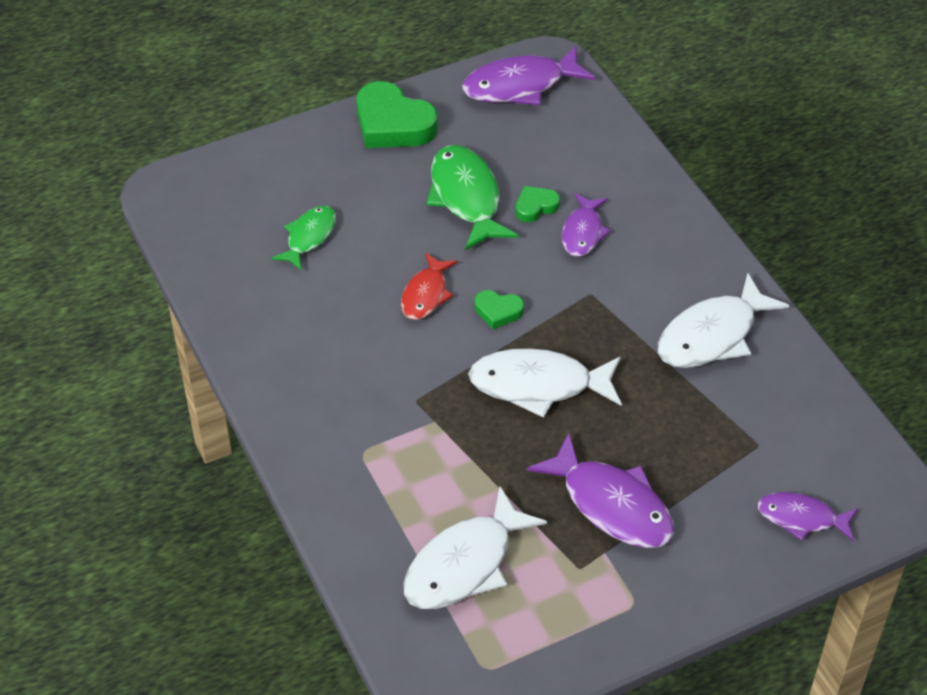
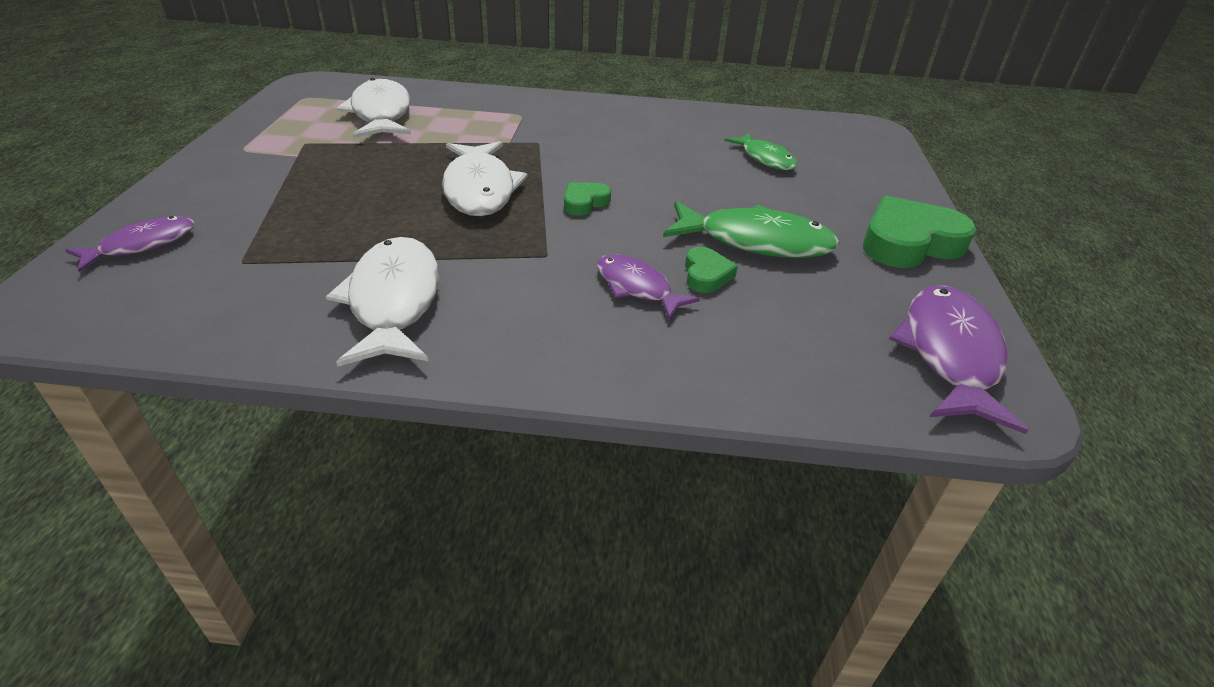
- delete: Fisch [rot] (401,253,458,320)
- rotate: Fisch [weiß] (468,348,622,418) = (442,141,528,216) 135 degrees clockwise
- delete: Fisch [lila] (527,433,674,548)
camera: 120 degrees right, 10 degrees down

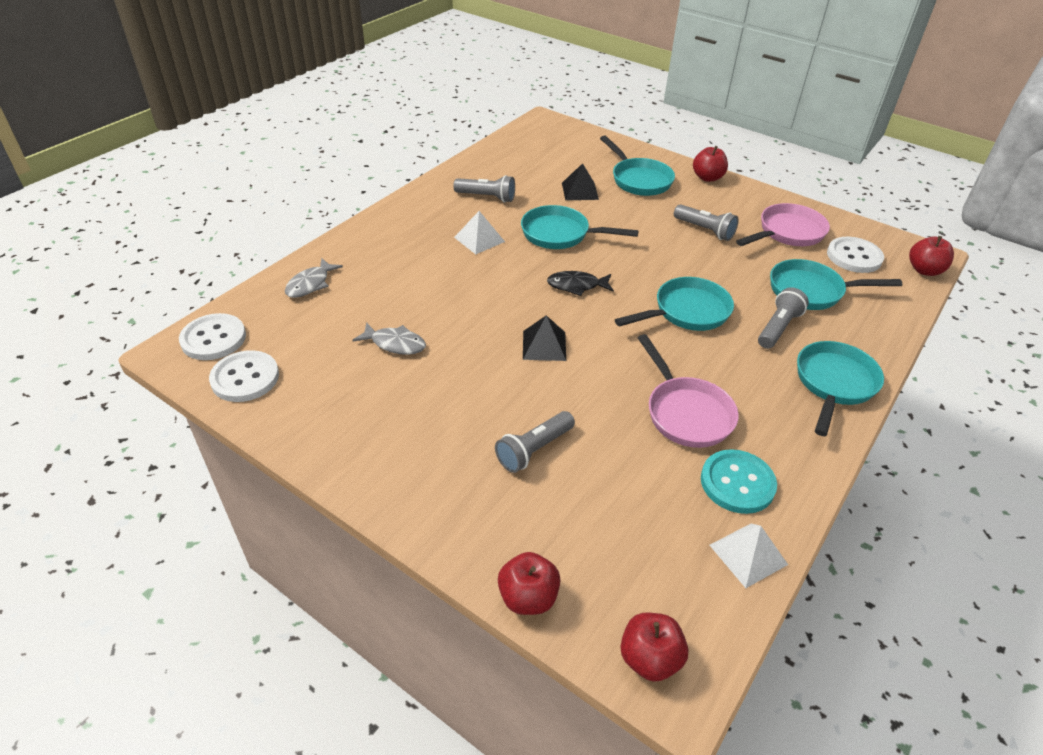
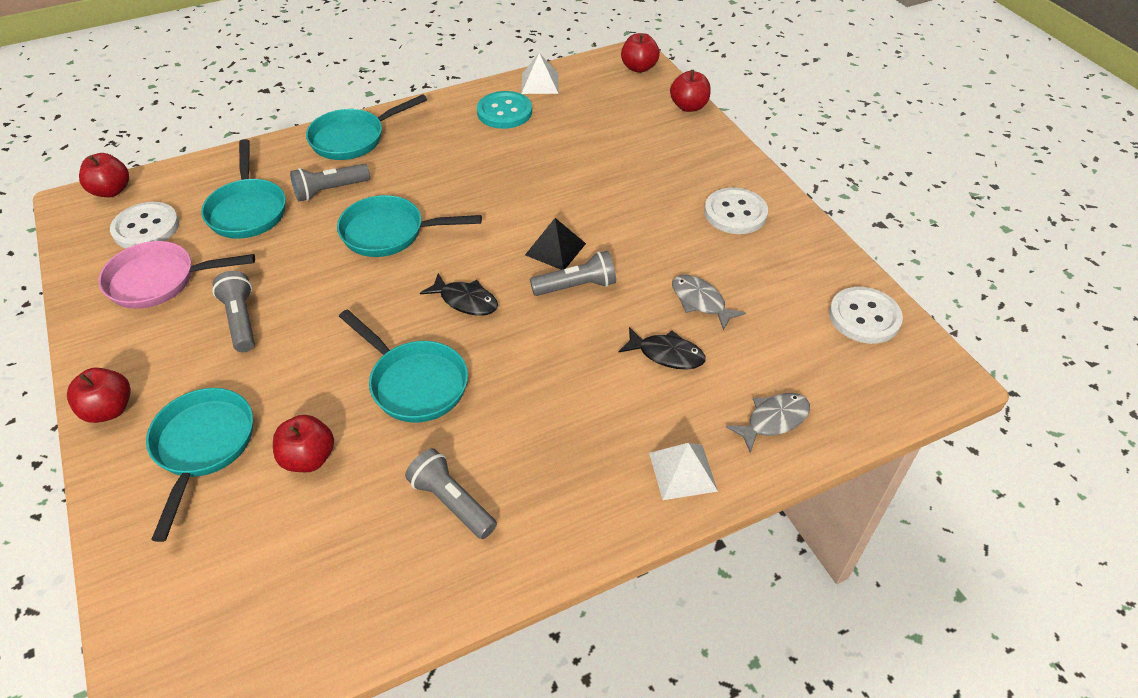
- move: Knopf [weiß] (179,313,246,360) to (704,187,768,234)
- move: Pyramide [weiß] (454,211,505,254) to (649,443,718,500)
- move: Taschenlampe [grau] (495,411,575,473) to (530,251,616,296)
- replace: Pyramide [schwarz] (562,163,599,200) to Apfel [rot] (273,415,334,472)
- delete: Pfanne [rosa] (638,334,739,448)
- rotate: Pfanne [türkis] (770,259,902,310) = (201,139,286,239) 45 degrees clockwise
- insert: Fisch [schwarz] (618,327,706,370)
camera: 150 degrees left, 5 degrees up

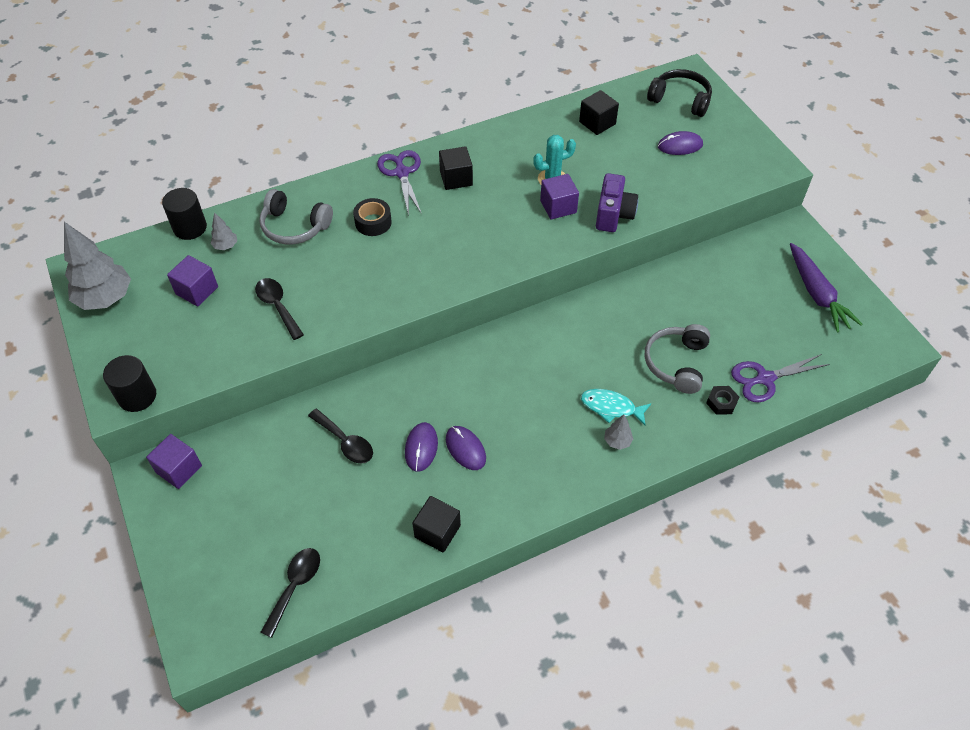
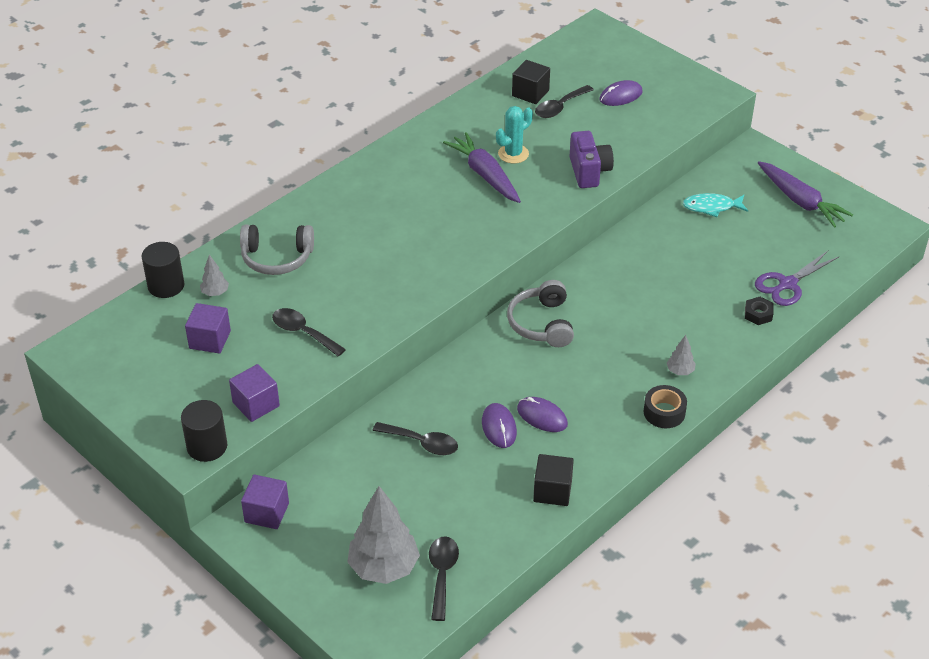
- move: Baum [grau] (64,222,131,310) to (347,486,420,584)
- move: Klebeband [schwarz] (353,198,392,236) to (644,385,687,428)
- delete: Schere [lila] (377,150,422,216)
- delete: Kubus [schwarz] (439,146,473,190)
- move: Kubus [lila] (540,174,579,220) to (229,364,280,422)
- move: Fisch [türkis] (581,389,651,426) to (683,193,748,217)
- move: Kopfhörer [grau] (645,324,710,394) to (507,280,574,347)
- delete: Kopfhörer [schwarz] (647,69,712,117)
- insert: Karotte [lila] (443,132,521,203)
- insert: Löffel [schwarz] (535,85,594,118)
camera: 20 degrees left, 10 degrees down

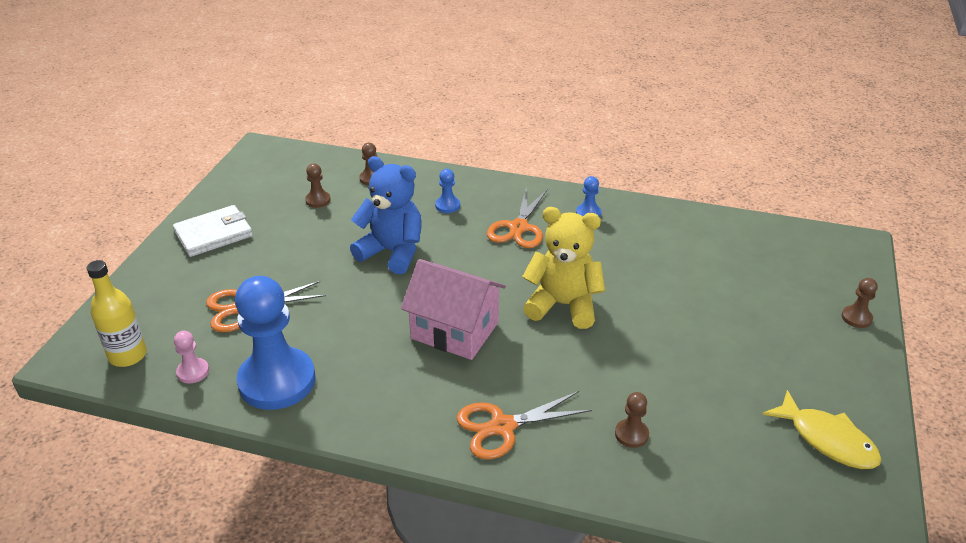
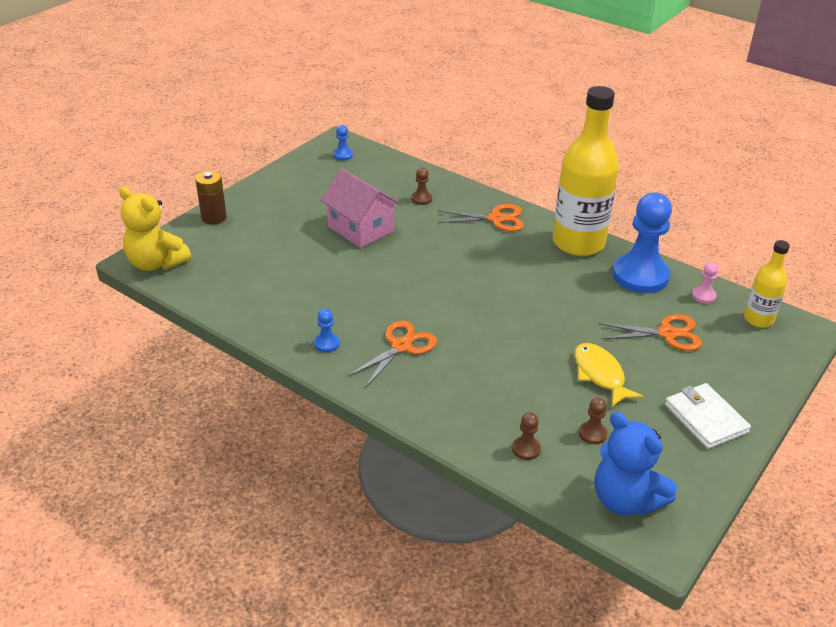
- rotate: Geldbörse [weiß] (173,205,253,257) = (665,383,751,449) 75 degrees clockwise
- move: Teddybär [blau] (350,156,422,274) to (595,412,677,515)
- move: Haus [rosa] (401,259,506,360) to (321,169,400,248)
- move: Bauer [blau] (435,169,460,213) to (333,125,353,161)
- move: Teddybär [gelb] (522,207,605,329) to (119,187,191,271)
- move: Fisch [gelb] (762,390,882,469) to (574,343,644,407)
- replace: Bauer [braun] (841,278,878,328) to Batterie [braun] (195,171,227,224)
- insert: Flasche [gelb] (552,86,619,256)
camera: 160 degrees left, 0 degrees up

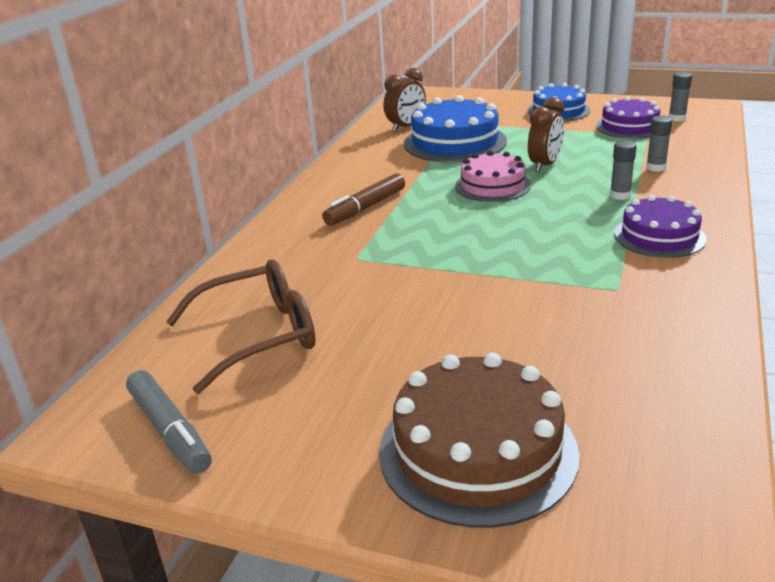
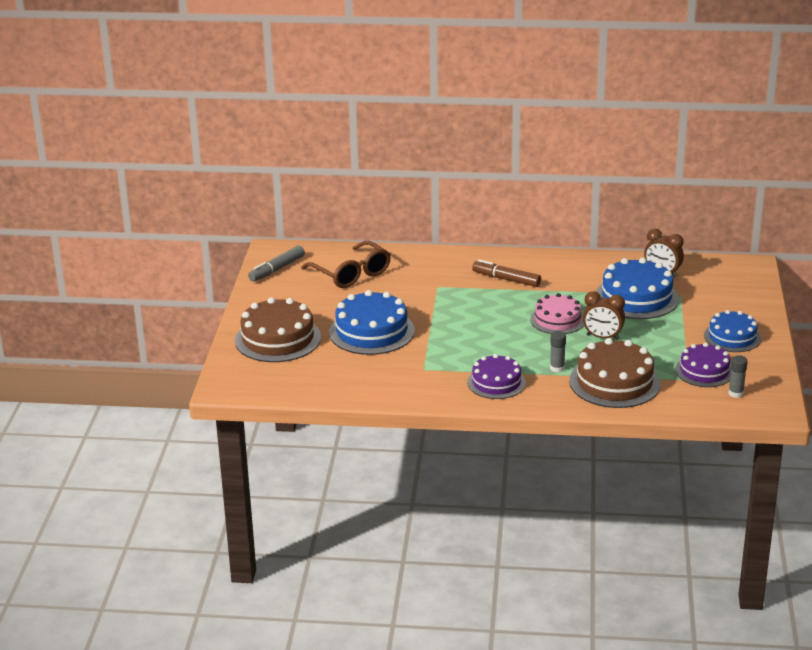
- replace: Klebestift [grau] (646,115,673,172) to Kuchen [braun] (569,338,660,408)
- insert: Kuchen [blau] (329,290,415,355)
camera: 75 degrees right, 0 degrees up

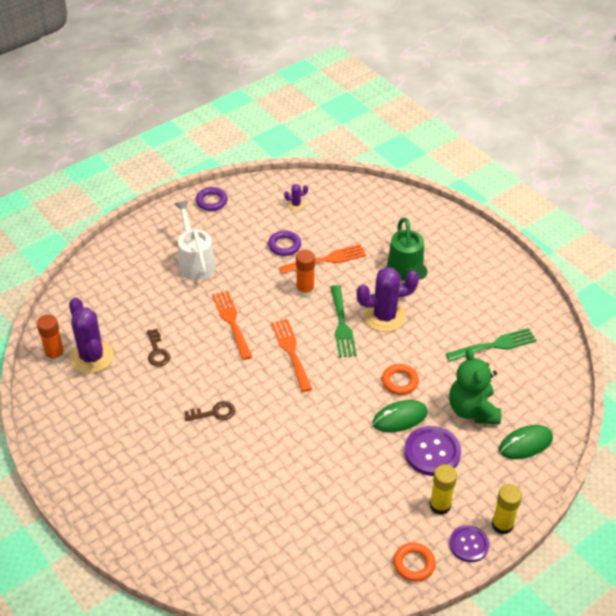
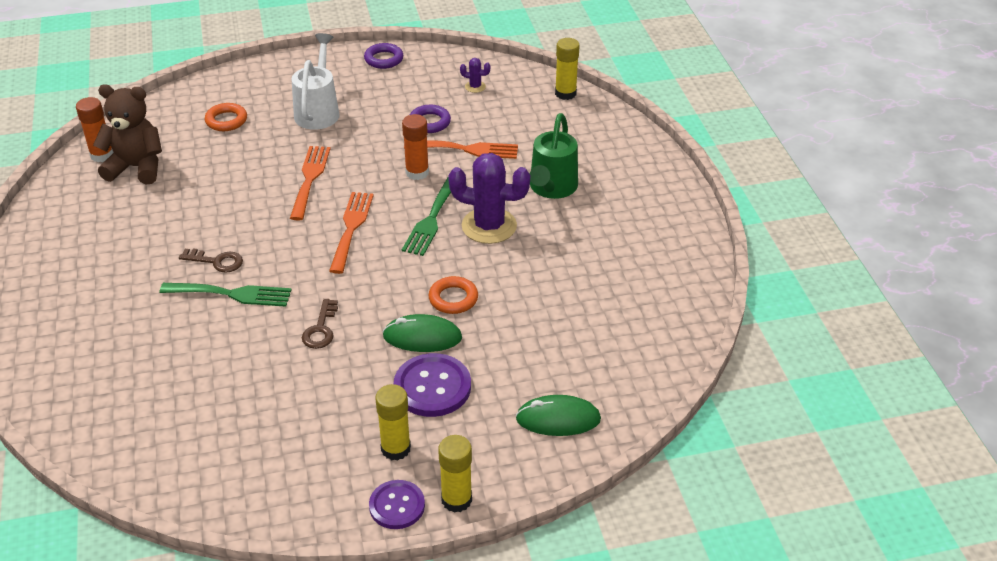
- replace: Kaktus [lila] (69,297,114,373) to Teddybär [braun] (93,84,162,184)
- move: Schlüssel [braun] (147,329,170,367) to (302,299,338,349)
- move: Ring [orange] (393,542,436,582) to (205,103,247,131)
- move: Gabel [grün] (446,328,537,362) to (160,283,292,307)
- delete: Teddybär [grün] (449,349,501,424)
- insert: Klebestift [gelb] (555,38,580,100)
camera: 25 degrees right, 5 degrees down

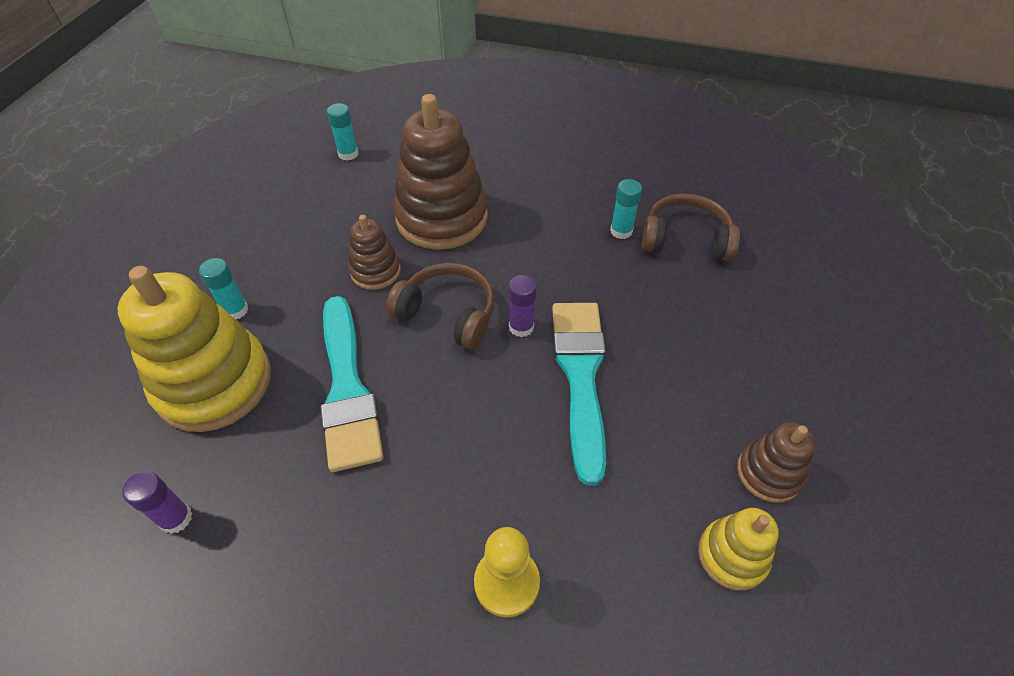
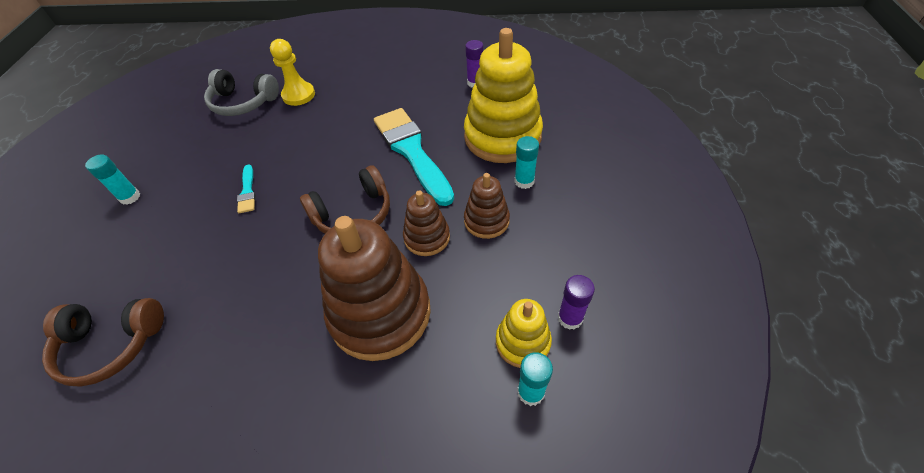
- rotate: Kopfhörer [braun] (386,263,495,349) = (300,165,390,234) 45 degrees counterclockwise
- move: Klebestift [lila] (509,275,537,337) to (558,275,595,330)
- resize: Pinsel [türkis] (552,303,606,486) = (237,165,256,213) x0.44
- move: Klebestift [türkis] (610,179,642,239) to (85,155,140,205)
- move: Stapelspielzeug [gelb] (698,508,779,591) to (496,299,552,368)
- move: Stapelspielzeug [braun] (737,422,815,503) to (464,173,510,239)
- insert: Kopfhörer [grau] (204,69,279,116)
camera: 170 degrees right, 0 degrees up

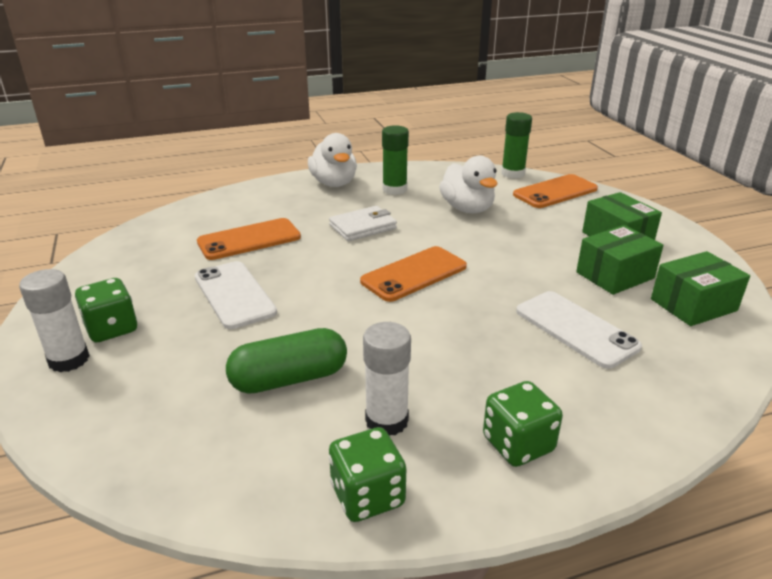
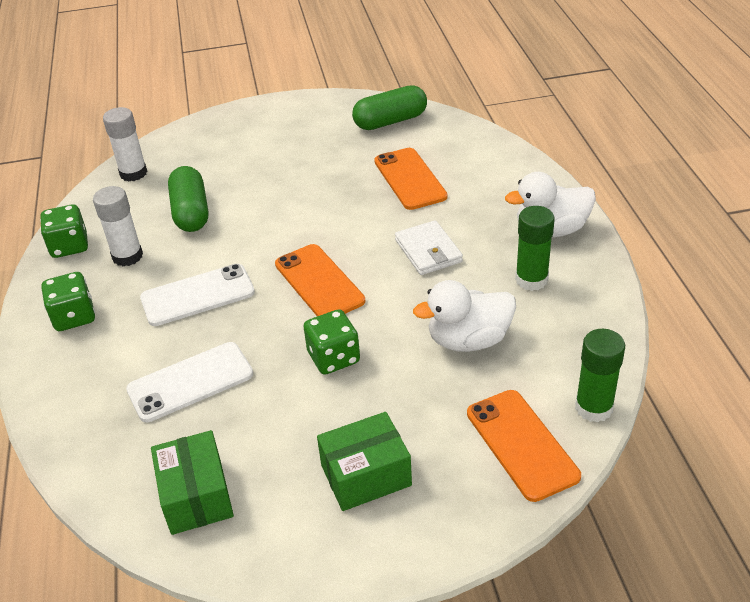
- move: Klebestift [weiß] (19,269,90,372) to (103,107,147,181)
- move: Spielwürfel [grün] (75,278,137,342) to (303,309,360,375)
- move: Handy [weiß] (195,261,277,329) to (140,264,255,326)
- delete: Schachtel [grün] (576,225,664,295)
- insert: Kapsel [grün] (352,85,427,130)
camera: 100 degrees right, 10 degrees up

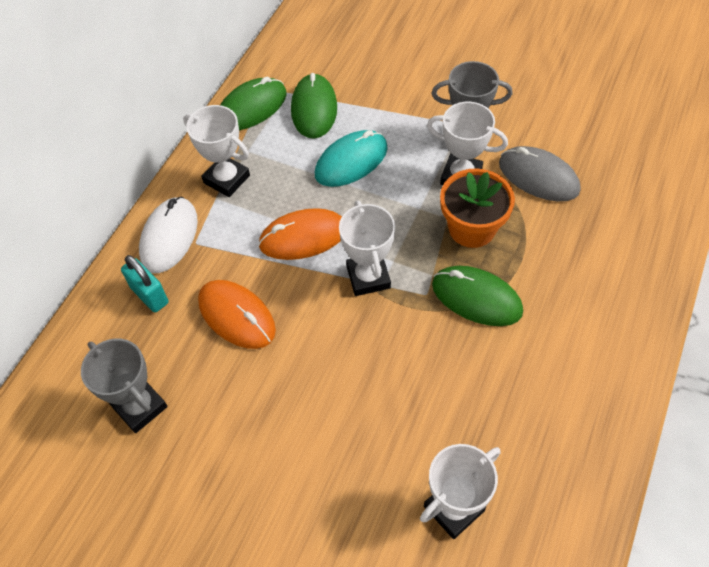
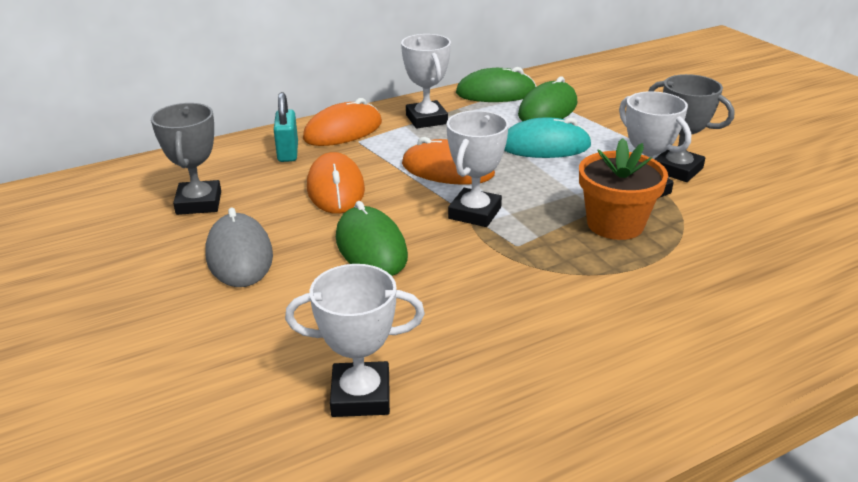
- recolor: Computermaus [weiß] (139,197,198,273) to Computermaus [orange] (303,98,382,146)
- move: Computermaus [grün] (432,266,523,326) to (336,201,408,276)
- move: Computermaus [grau] (499,146,580,201) to (205,208,273,287)
camera: 35 degrees right, 25 degrees down

